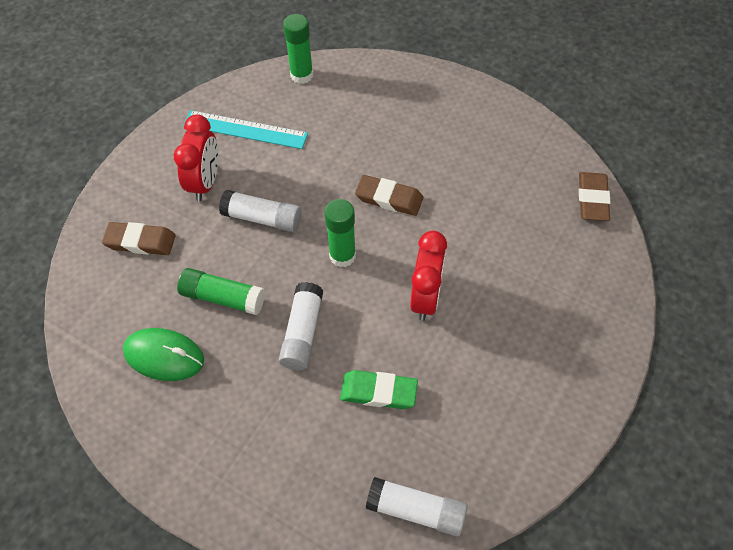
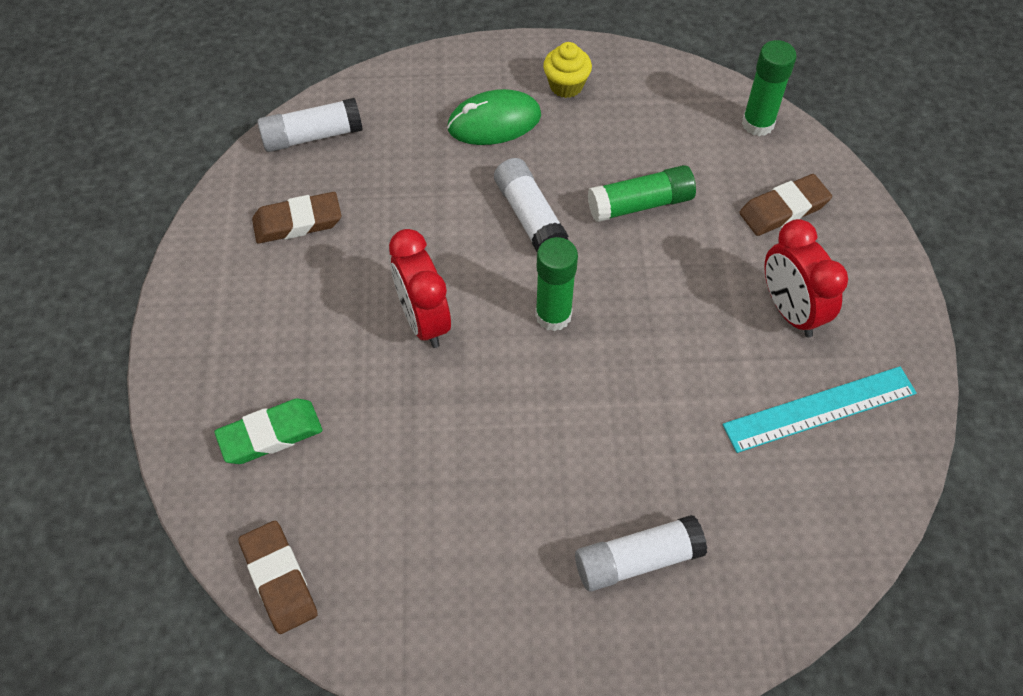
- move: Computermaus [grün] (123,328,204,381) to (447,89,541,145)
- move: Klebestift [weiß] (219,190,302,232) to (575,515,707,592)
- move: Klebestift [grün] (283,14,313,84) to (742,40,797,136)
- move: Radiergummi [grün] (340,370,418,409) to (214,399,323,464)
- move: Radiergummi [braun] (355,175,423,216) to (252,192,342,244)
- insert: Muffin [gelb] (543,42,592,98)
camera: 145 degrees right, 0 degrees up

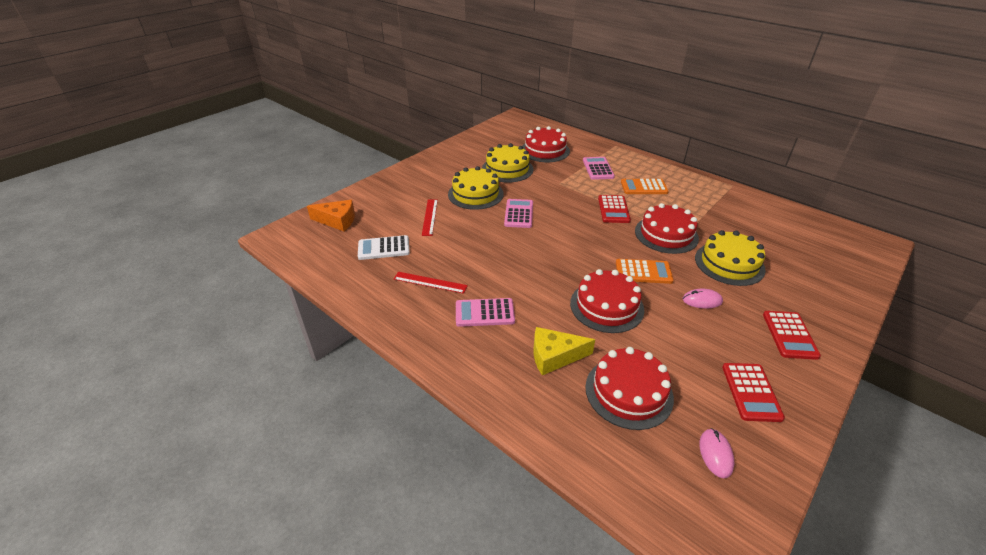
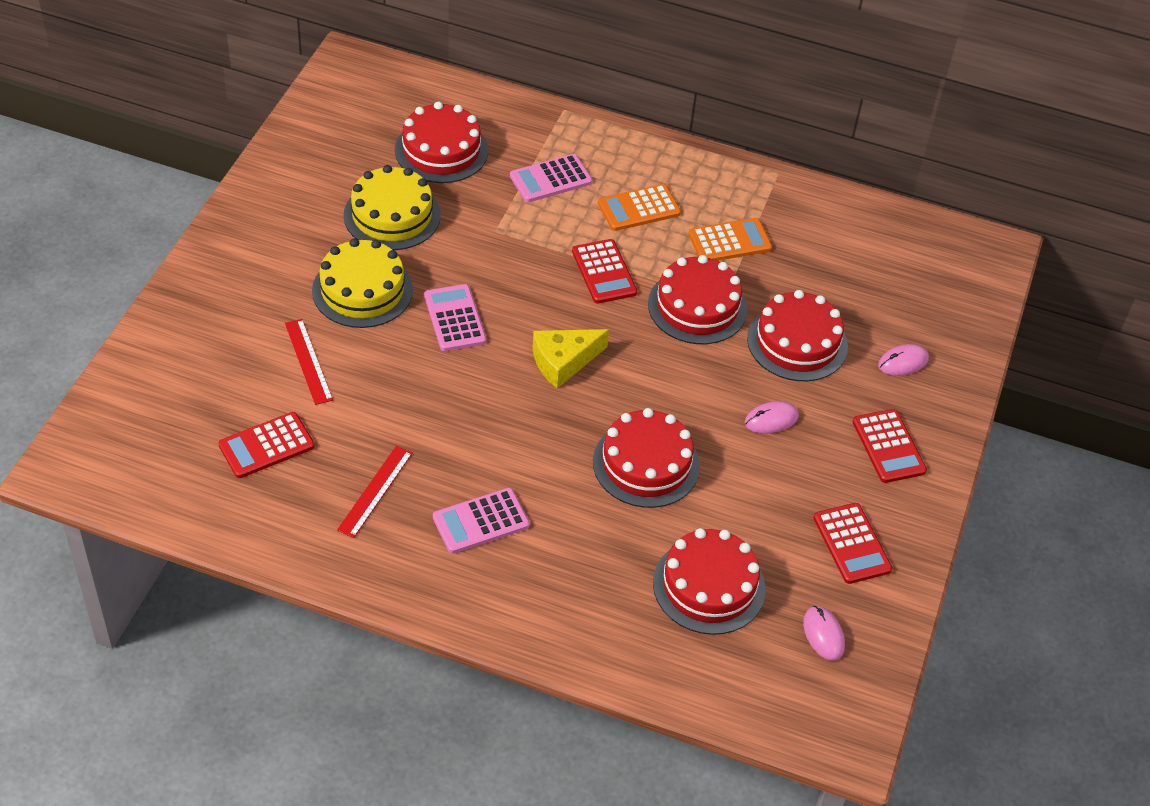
- delete: Käse [orange] (307,200,355,231)
- recolor: Taschenrechner [weiß] (358,235,410,260) to Taschenrechner [rot] (219,412,315,478)
- rotate: Lineal [rot] (394,272,468,294) = (337,446,413,538) 60 degrees counterclockwise
- move: Käse [gelb] (534,327,595,375) to (532,329,609,388)
- rotate: Taschenrechner [rosa] (583,157,615,180) = (510,154,592,202) 90 degrees counterclockwise
- move: Taschenrechner [orange] (616,259,674,284) to (689,218,772,261)
- recolor: Kuchen [gelb] (695,230,766,286) to Kuchen [rot] (747,290,848,381)
- insert: Computermaus [rosa] (878,344,929,376)
camera: 25 degrees left, 10 degrees up

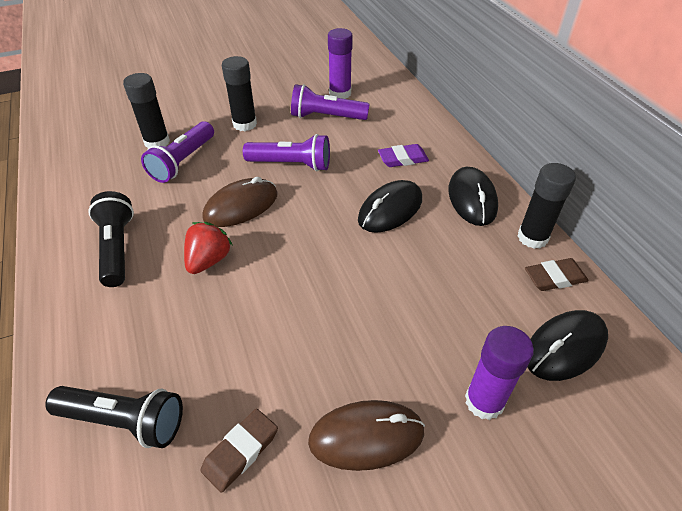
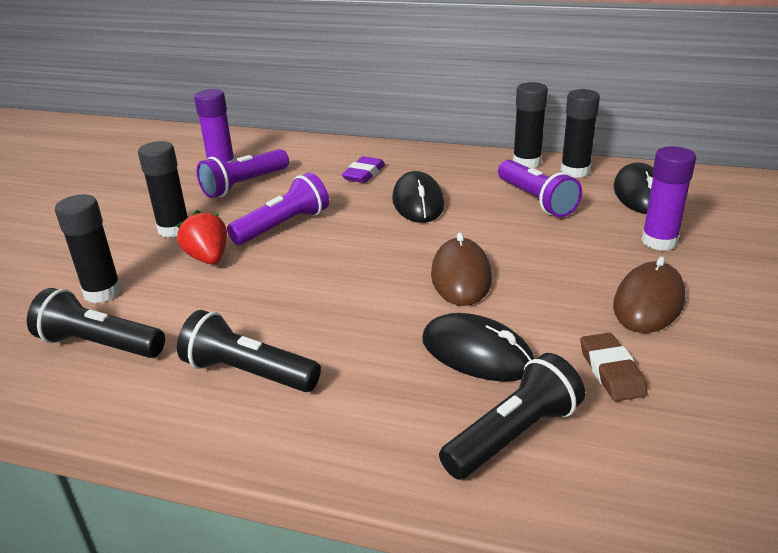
- move: Taschenlampe [lila] (141,121,214,183) to (498,160,582,217)
- move: Erdbeere [rot] (184,222,233,274) to (176,210,227,264)
- move: Computermaus [braun] (202,177,278,227) to (431,232,492,306)
- move: Computermaus [schwarz] (448,167,498,226) to (422,313,534,382)
- replace: Radiergummi [braun] (525,258,589,291) to Klebestift [schwarz] (560,89,600,178)
- insert: Taschenlampe [schwarz] (27,288,165,358)
camera: 50 degrees left, 15 degrees down

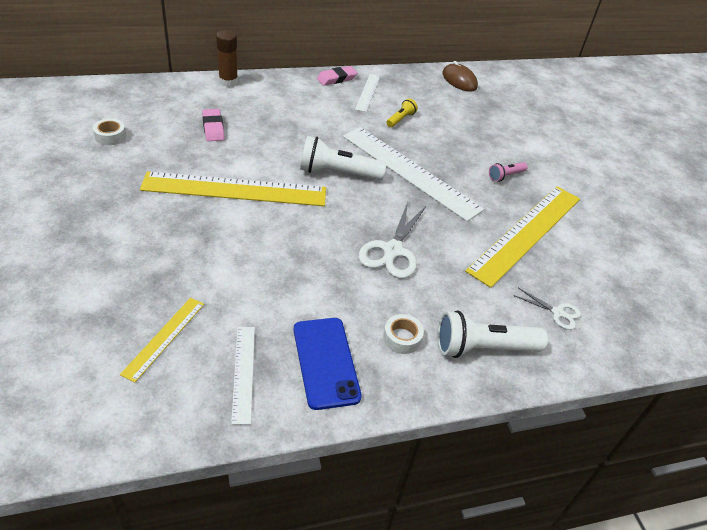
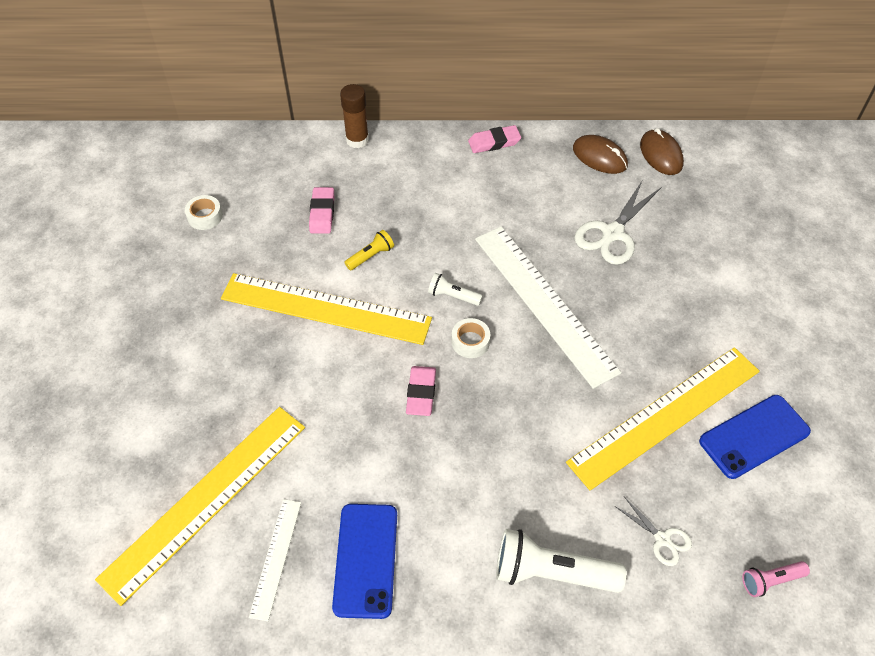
- resize: Lineal [gelb] (120,298,204,383) = (95,407,305,606) x2.05
- resize: Taschenlampe [weiß] (300,136,386,180) = (428,273,483,306) x0.52
- delete: Lineal [weiß] (355,74,380,112)
- move: Schere [weiß] (358,202,426,279) to (574,181,661,265)
- move: Klebeband [weiß] (383,314,424,354) to (451,318,490,358)
- move: Taschenlampe [gelb] (386,99,418,127) to (344,230,394,271)
- move: Taschenlampe [rosa] (489,162,528,182) to (742,561,810,597)
- insert: Radiergummi [rosa] (406,366,436,416)
- insert: Computermaus [braun] (573,135,628,174)
- insert: Handy [blau] (699,395,811,479)
camera: 20 degrees right, 10 degrees up

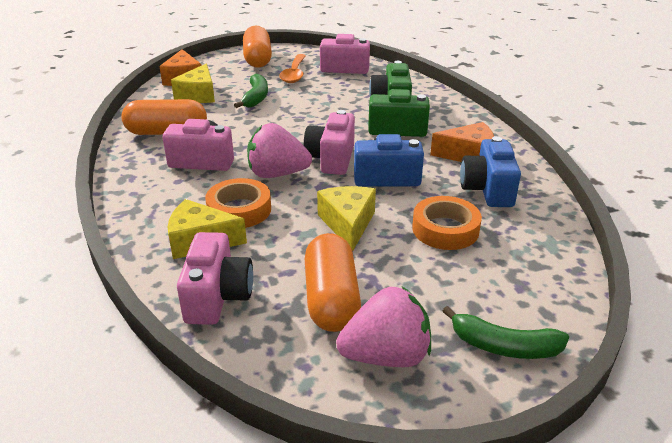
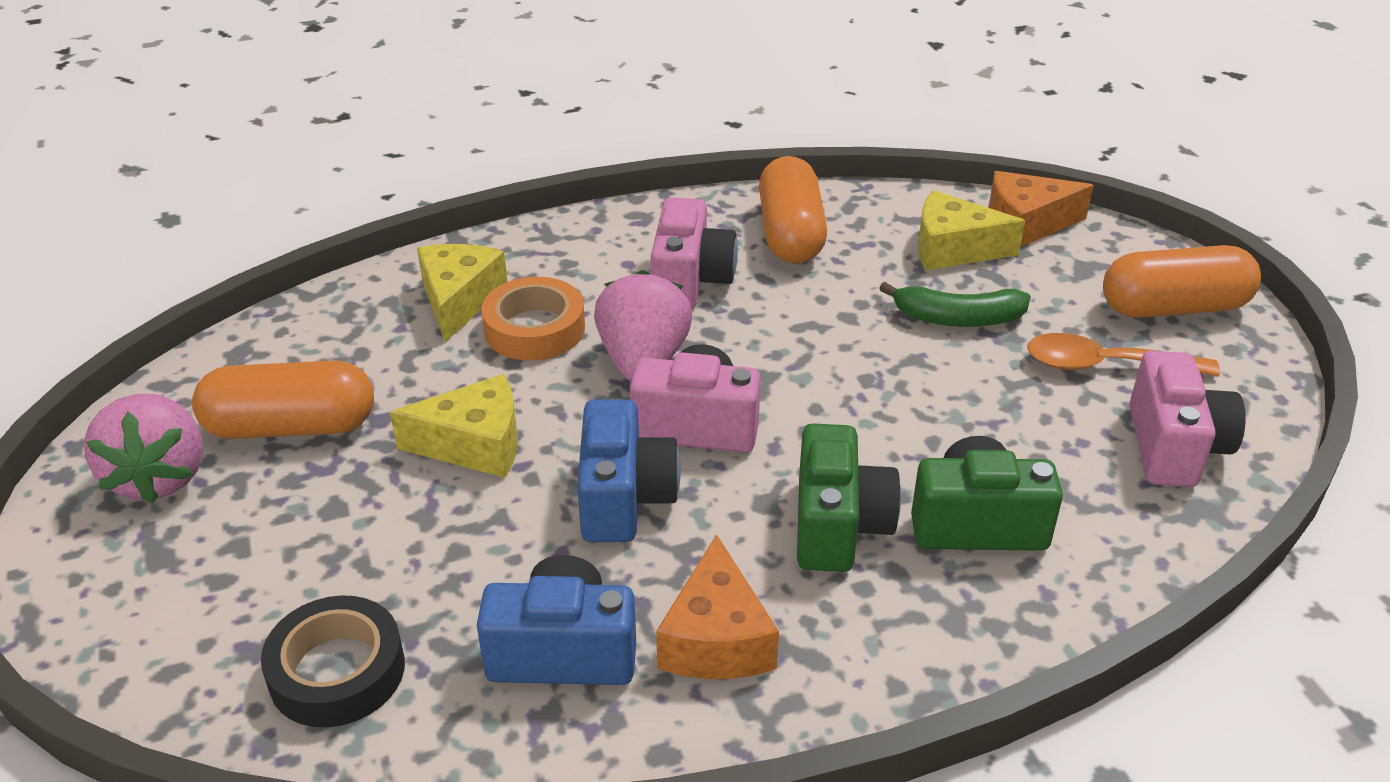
- delete: Kamera [rosa] (177,232,253,325)
- delete: Klebeband [orange] (412,196,482,250)
- delete: Banane [grün] (443,306,569,359)
- insert: Klebeband [schwarz] (261,595,405,727)
camera: 90 degrees right, 5 degrees up

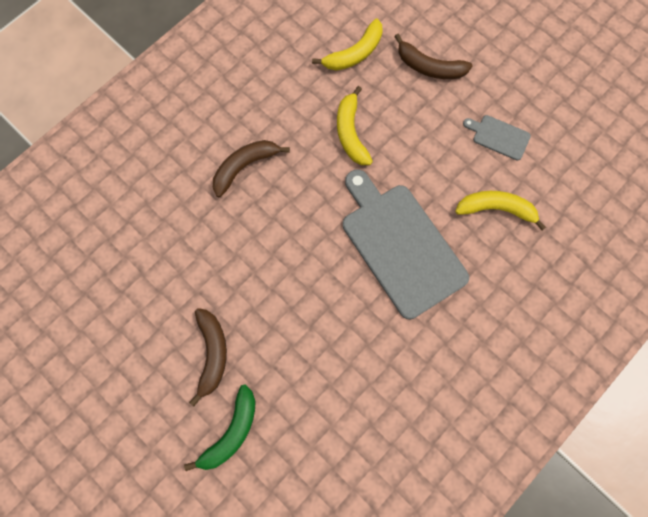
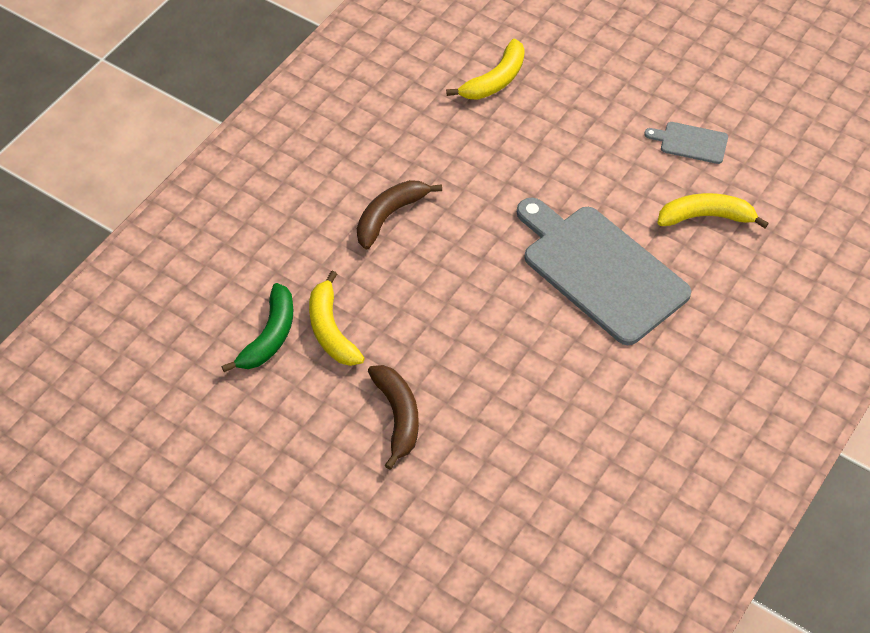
- move: Banane [grün] (184,384,256,471) to (221,283,294,372)
- move: Banane [gelb] (337,86,373,165) to (309,271,365,366)
- delete: Banane [braun] (394,34,472,79)
camera: 10 degrees left, 20 degrees down

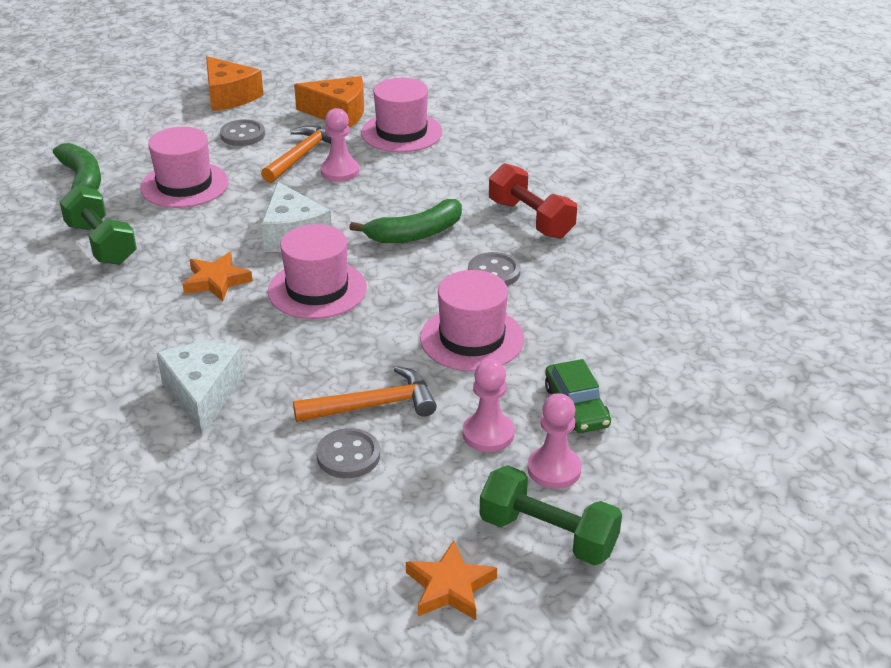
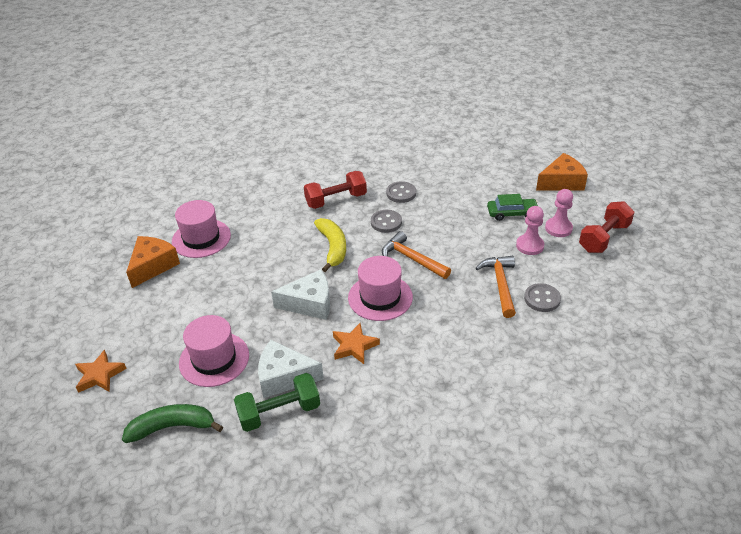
- move: Käse [weiß] (156,343,244,436) to (258,340,324,398)
- move: Käse [orange] (206,56,264,111) to (536,153,588,190)
- move: Knopf [grau] (220,119,265,146) to (386,181,416,203)
- move: Hammer [orange] (261,125,331,183) to (382,231,451,279)
- delete: Bauer [rosa] (320,108,359,182)
- recolor: Banane [grün] (349,199,462,243) to Banane [gelb] (314,218,346,272)
- move: Stern [orange] (406,540,497,620) to (75,350,127,393)
- delete: Hut [rosa] (420,270,524,372)
- recolor: Hantel [grün] (480,465,622,565) to Hantel [rot] (579,201,635,253)
camera: 75 degrees left, 5 degrees up

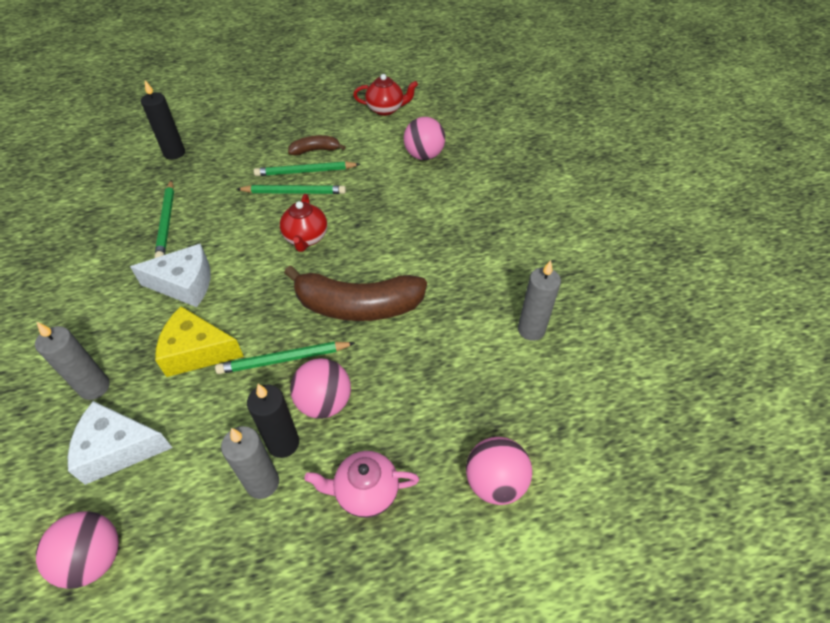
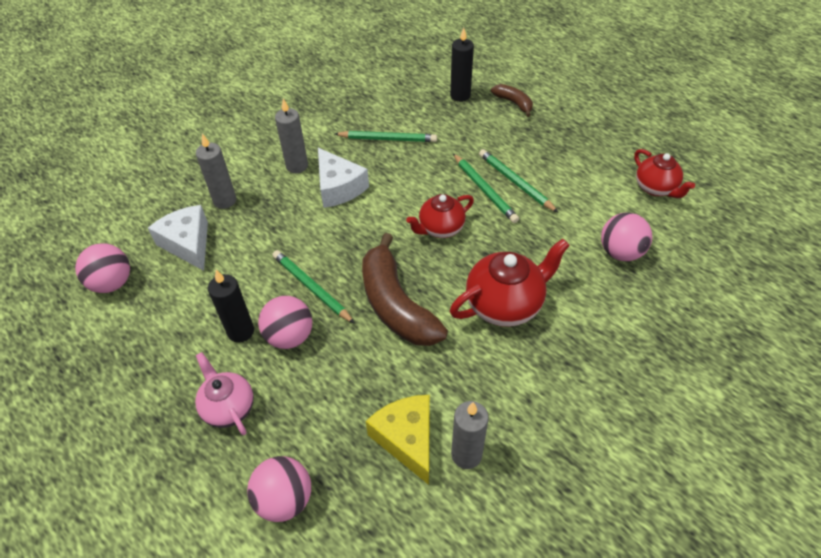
- rotate: Bleistift [grün] (154,180,174,258) = (335,131,437,142) 135 degrees counterclockwise
- move: Käse [gelb] (155,306,244,377) to (365,395,430,485)
- move: Kerze [grau] (221,426,279,499) to (275,98,308,173)
- move: Banane [braun] (288,135,346,155) to (491,84,533,117)
- insert: Teekanne [rot] (450,239,570,327)
camera: 60 degrees right, 0 degrees up

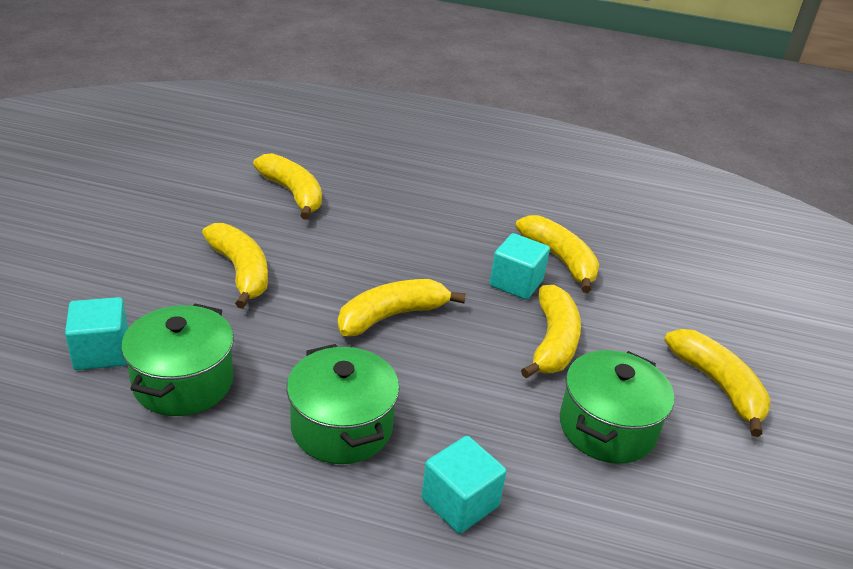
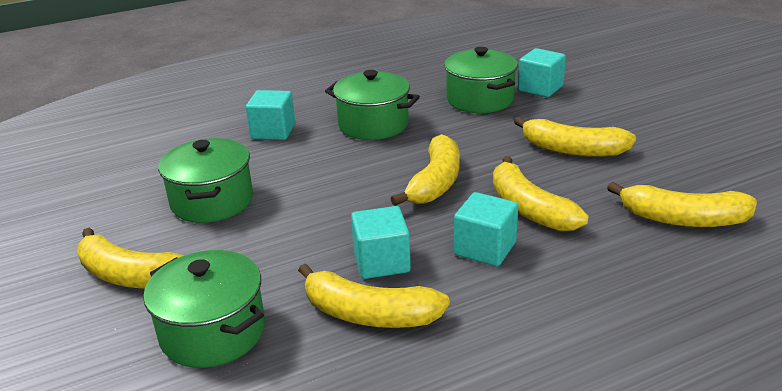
- move: Banane [gelb] (521,285,581,378) to (493,156,589,232)
- insert: Kochtopf [grün] (143,250,265,368)
- insert: Kubus [türkis] (454,192,518,267)
camera: 145 degrees right, 5 degrees down

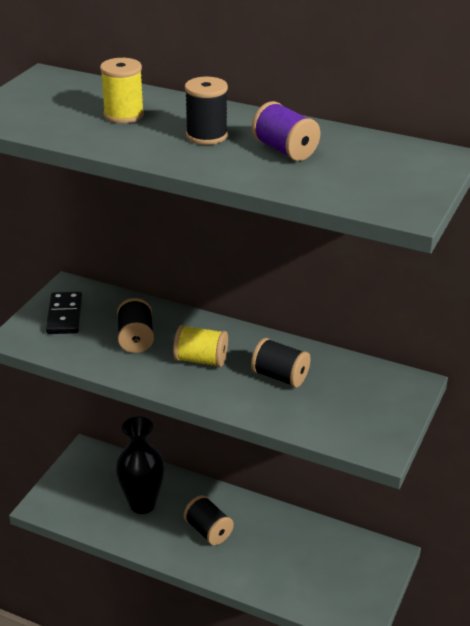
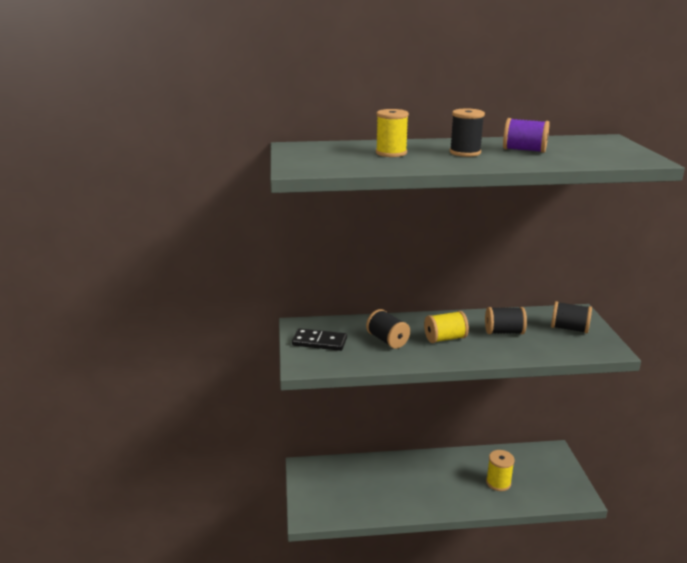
- rotate: Dominostein [schwarz] (46,292,82,334) = (292,328,347,351) 45 degrees counterclockwise
- delete: Vase [schwarz] (116,416,165,514)
- move: Garnrolle [schwarz] (184,495,234,545) to (551,301,592,333)
- insert: Garnrolle [gelb] (486,450,515,491)
camera: 30 degrees left, 10 degrees down

